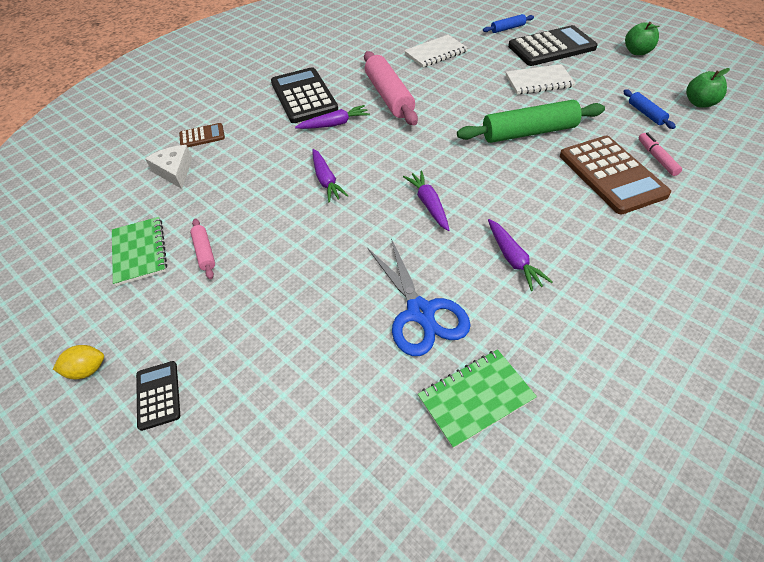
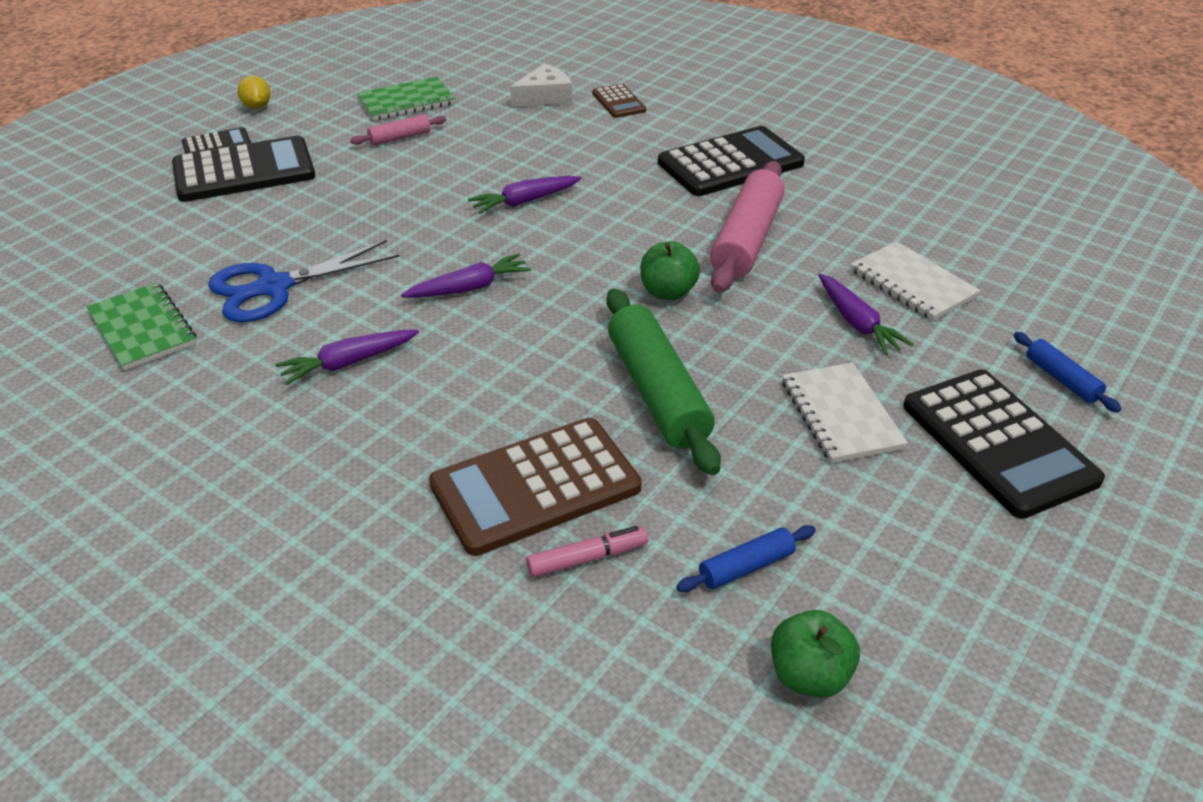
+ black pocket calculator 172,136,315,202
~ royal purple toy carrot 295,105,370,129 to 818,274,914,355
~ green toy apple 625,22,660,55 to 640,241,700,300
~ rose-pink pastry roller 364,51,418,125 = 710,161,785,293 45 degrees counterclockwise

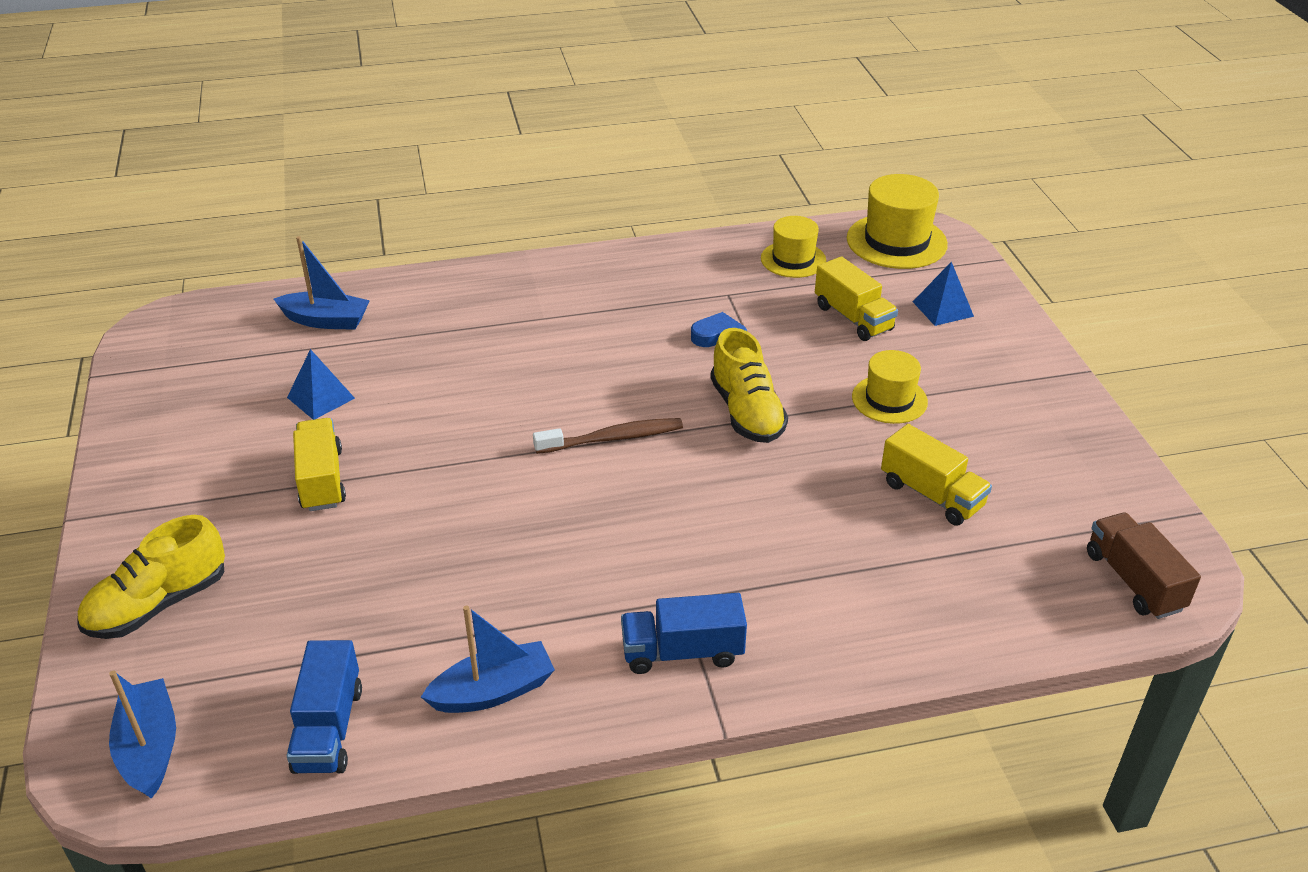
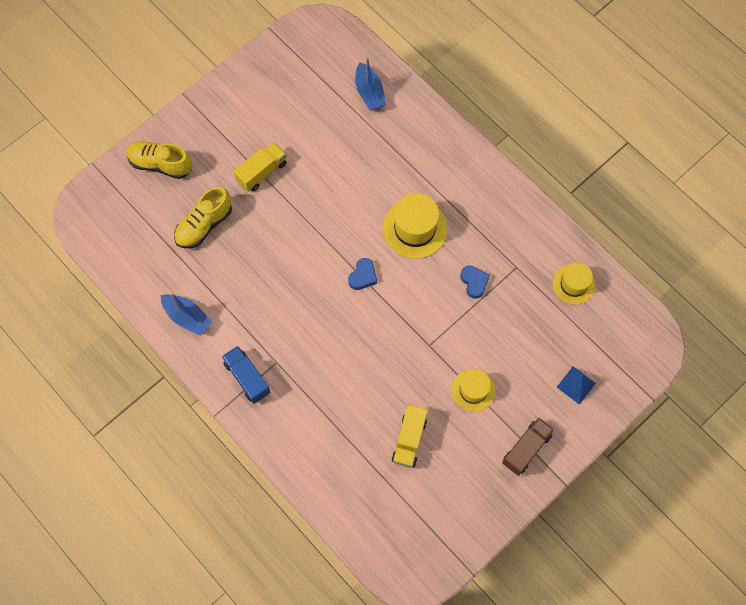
- royal blue boat 109,670,176,799
- royal blue truck 286,640,362,774
- royal blue pyramid 287,349,355,420
- bright yellow truck 815,256,898,341
~ bright yellow shoe 710,328,788,443 to 174,187,232,249
~ bright yellow hat 847,174,948,269 to 383,193,448,259
~ dark brown truck 1087,512,1201,619 to 502,417,554,476
~ dark brown tooth brush 533,418,683,454 to royal blue love heart 348,258,377,290

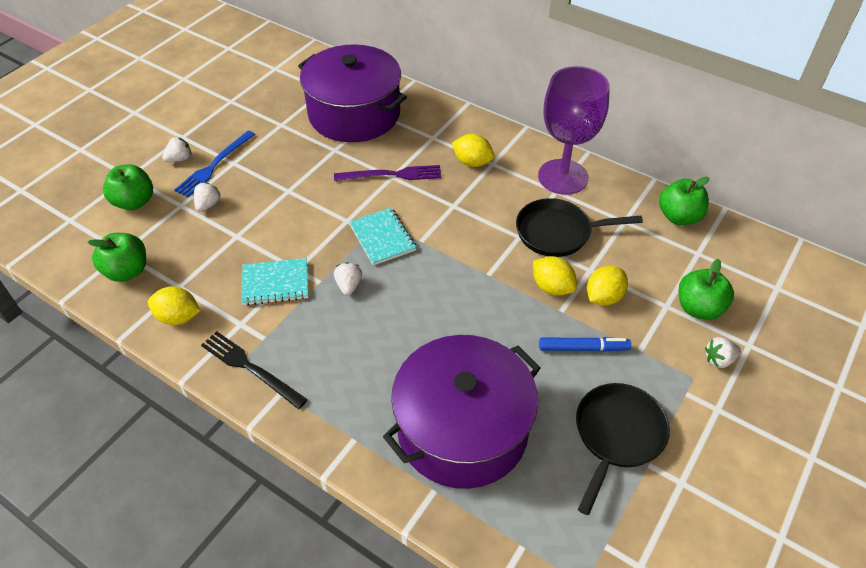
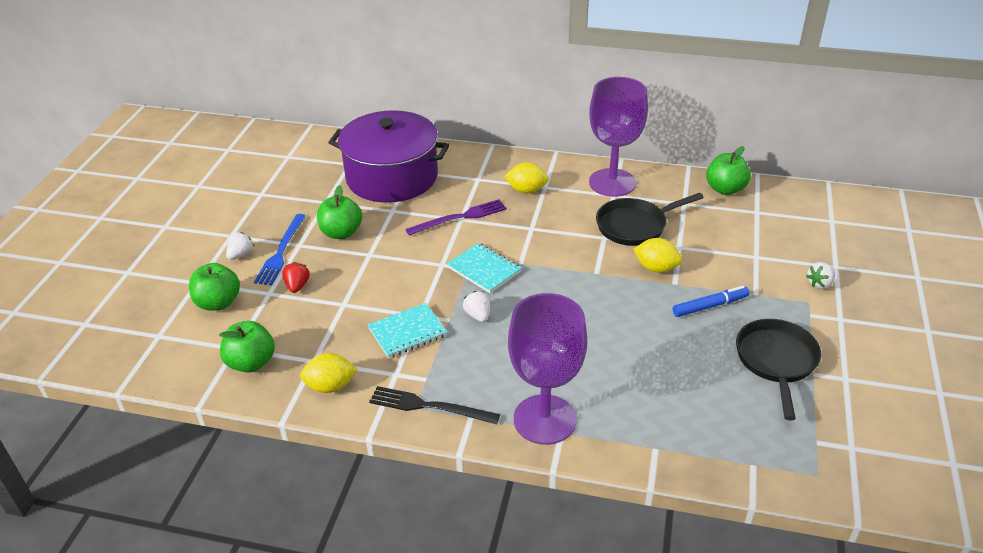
- royal purple pot 383,335,541,489
- bright yellow citrus fruit 587,266,628,306
+ royal purple goblet 508,293,587,445
~ green toy apple 679,259,734,320 to 317,185,362,239
~ white strawberry 194,182,221,212 to crimson strawberry 282,262,310,293

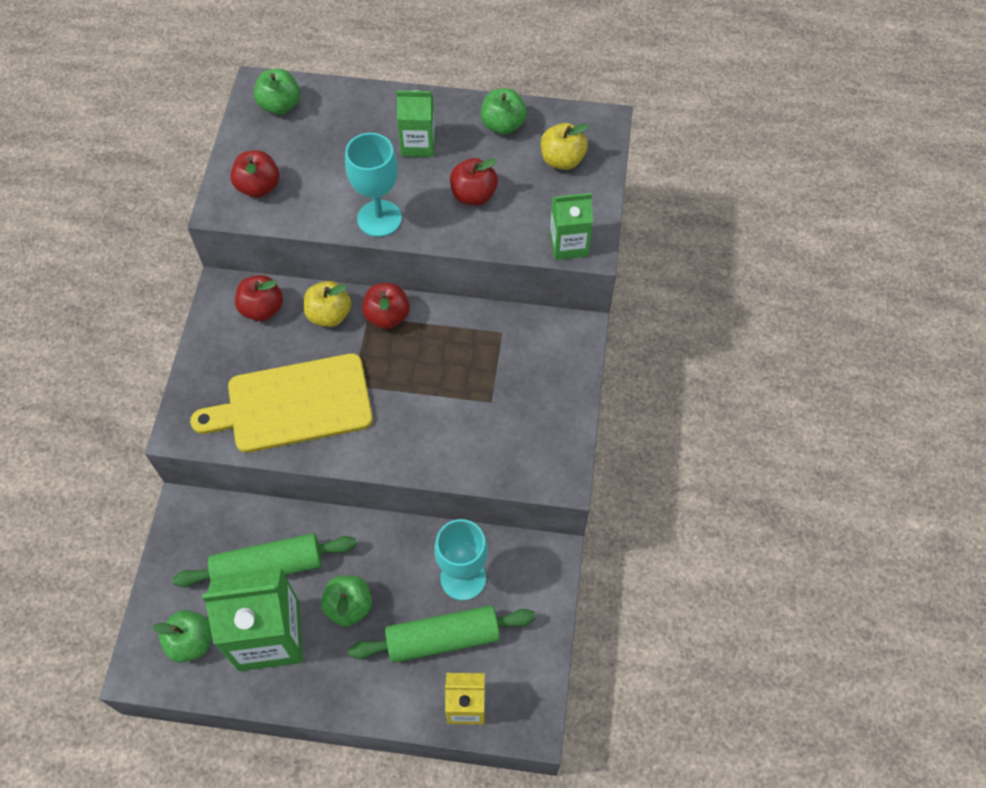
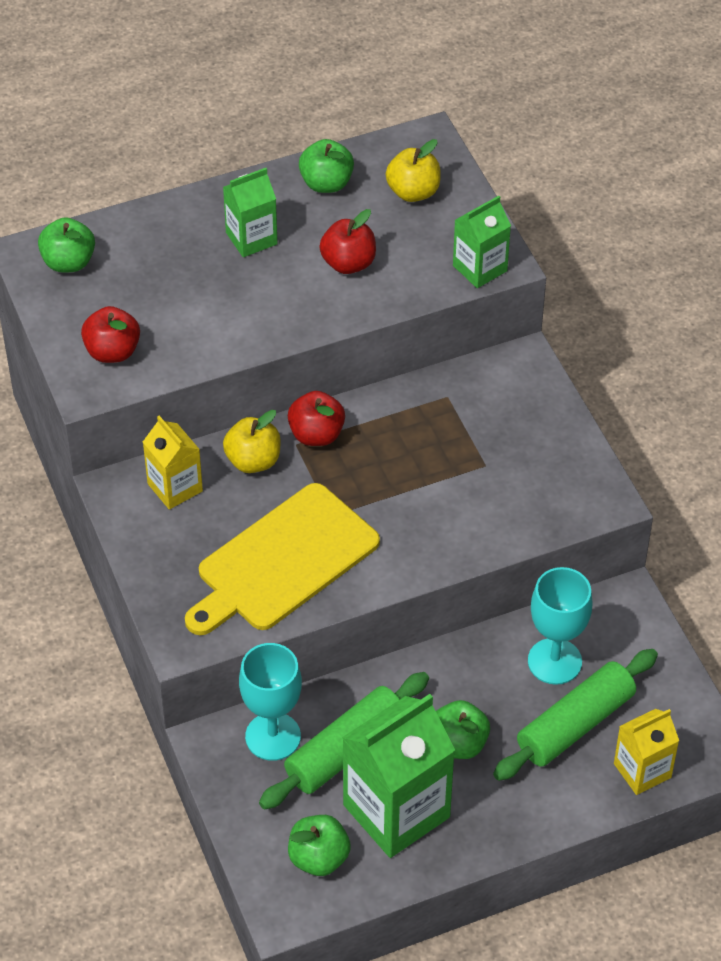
~ turquoise goblet 345,133,402,237 to 239,643,302,761
~ crimson toy apple 235,275,283,321 to bright yellow carton 143,416,203,510

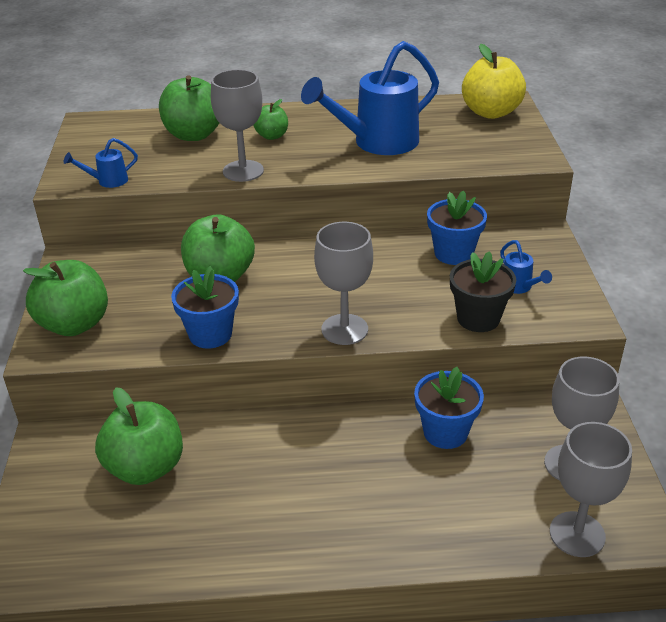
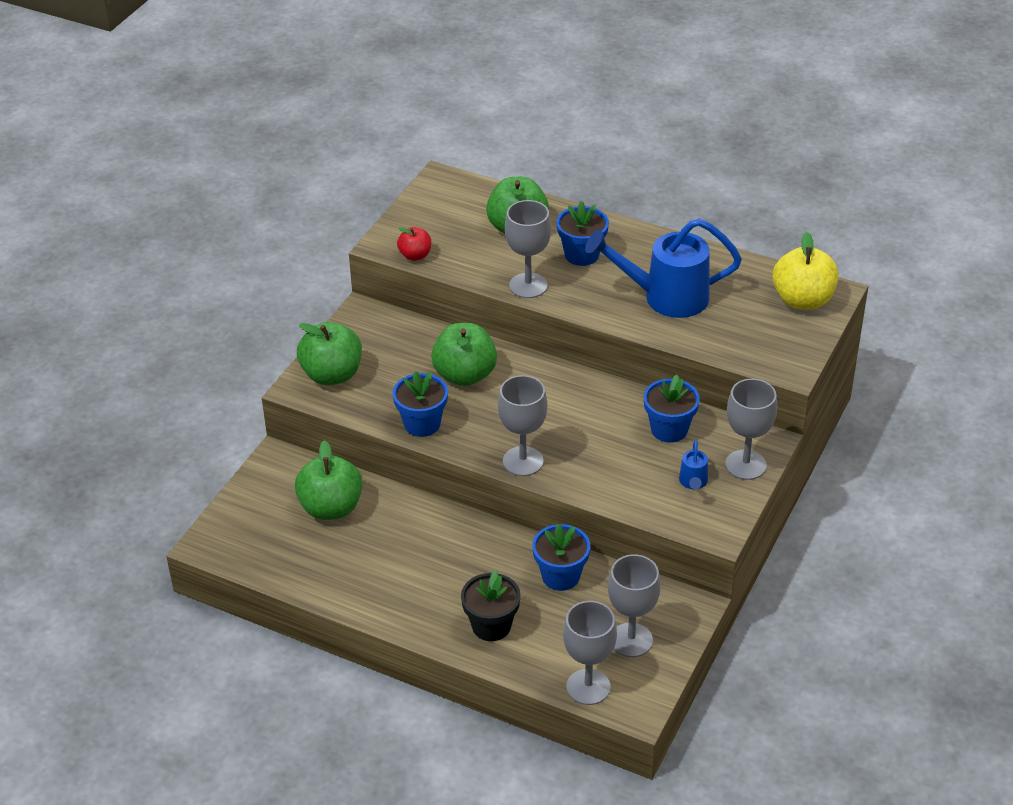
+ ash-grey goblet 725,379,777,480
~ black potted plant 450,251,516,332 to 461,570,521,641
~ royal blue sprinkling can 64,138,138,188 to crimson toy apple 397,227,431,261
~ green toy apple 253,99,288,140 to royal blue potted plant 556,201,609,266

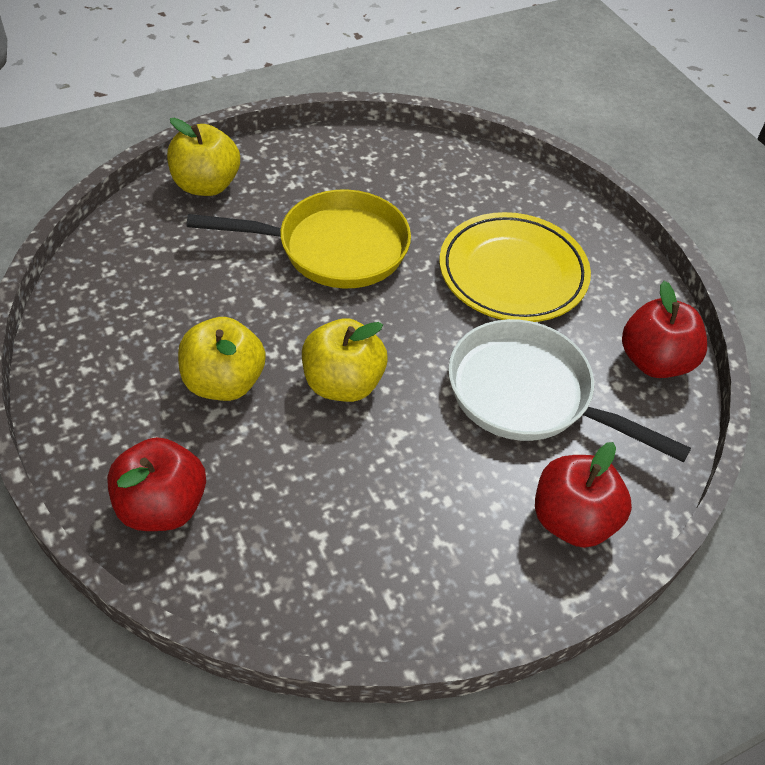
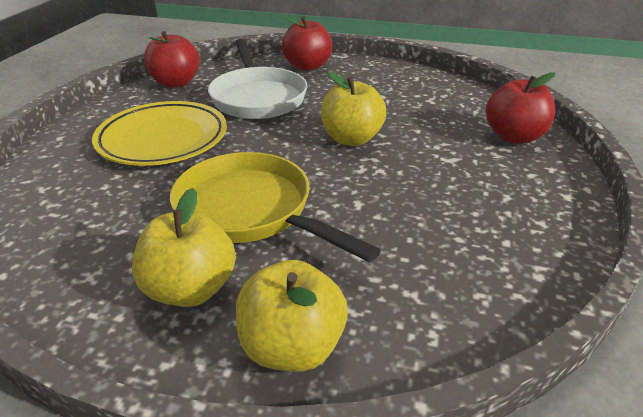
~ bright yellow toy apple 178,317,266,401 to 132,188,236,307

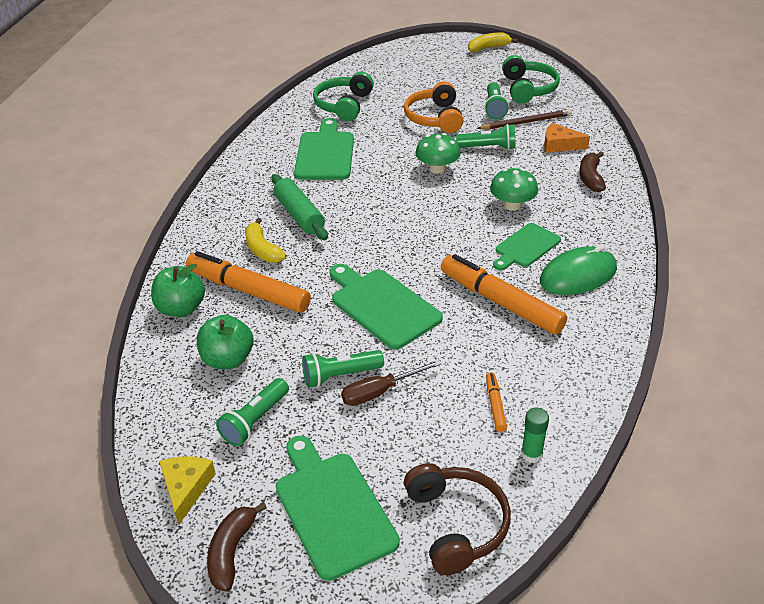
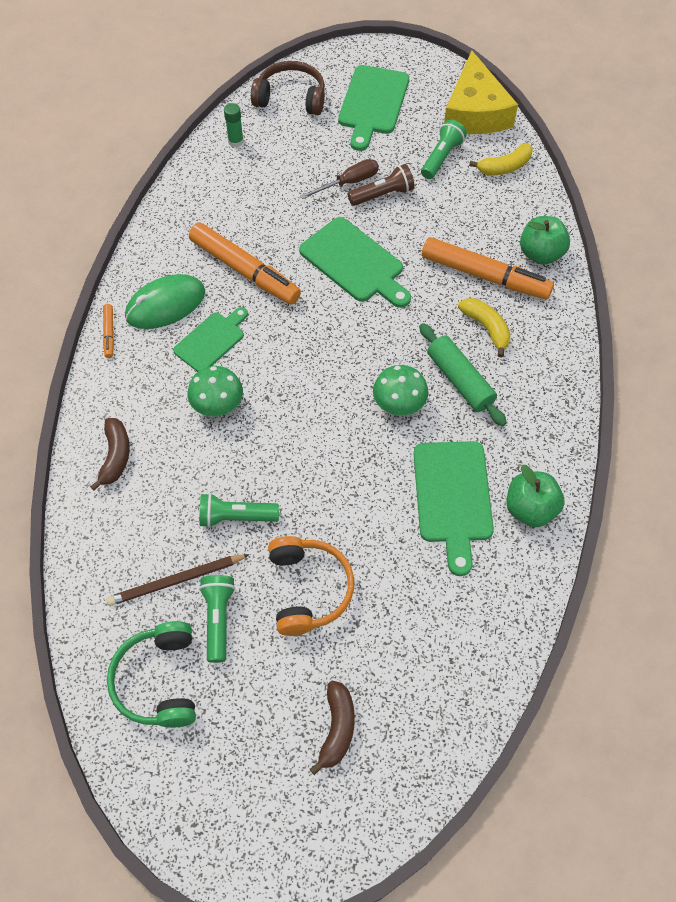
- green headset 313,72,374,121
- orange-coloured cheese wedge 544,123,590,153
~ green toy apple 197,315,253,369 to 506,465,564,527
~ dark brown toy banana 207,502,267,591 to 310,681,355,775
~ green toadstool 415,133,461,174 to 373,365,428,415
~ bright yellow toy banana 468,33,518,52 to 469,143,533,175
~ orange-coloured marker 486,372,507,432 to 103,304,114,358
~ green flashlight 302,350,384,388 to dark brown flashlight 348,164,415,206
~ green bread board 276,436,400,581 = 338,65,409,151 45 degrees clockwise
~ dark brown headset 404,463,511,575 = 251,61,325,115 120 degrees clockwise
~ bright yellow cheese wedge 159,457,216,524 = 444,51,518,134 x1.91

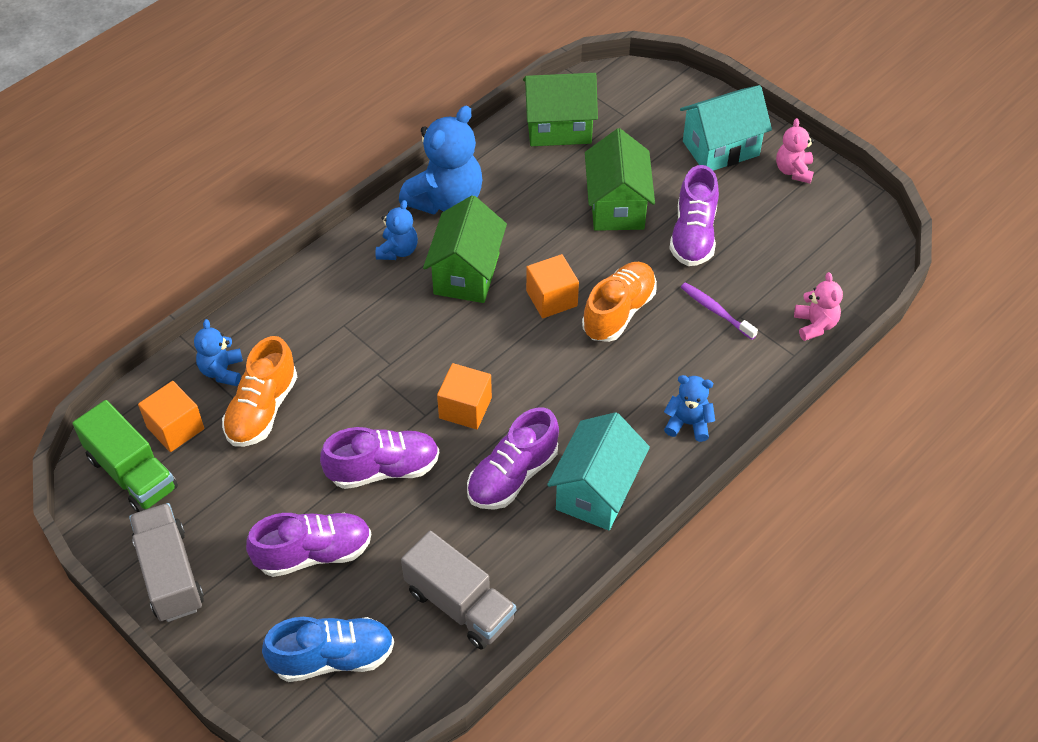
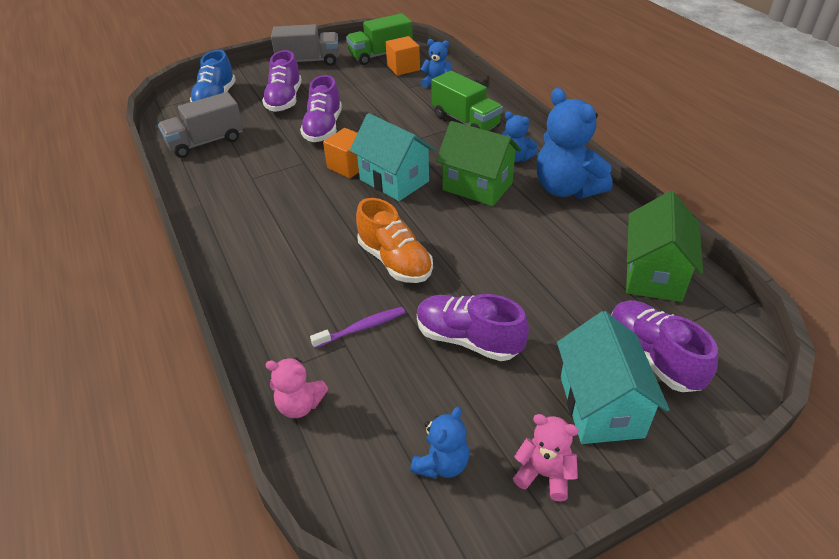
- orange-coloured shoe 222,336,297,447
- orange-coloured solid cube 526,254,579,318
- green cottage 585,128,655,231
+ green truck 431,71,503,131
~ royal purple shoe 467,407,559,510 to 612,300,718,392
~ turquoise cottage 547,412,650,530 to 349,113,435,201
~ royal blue teddy 664,375,715,442 to 410,407,470,479

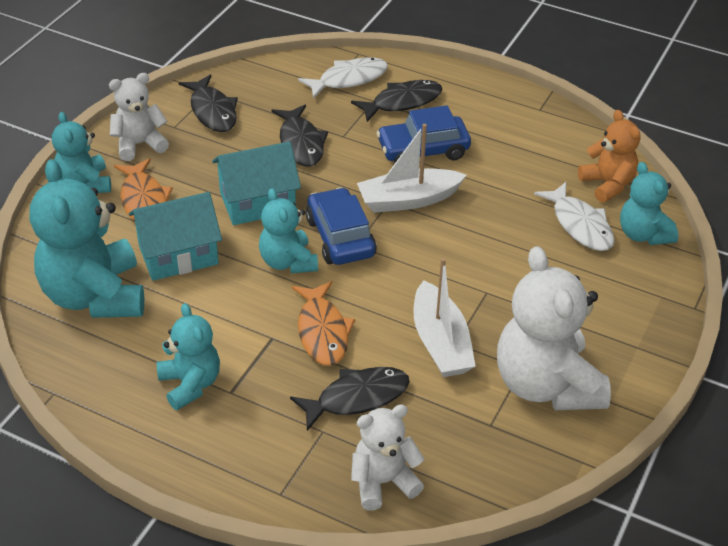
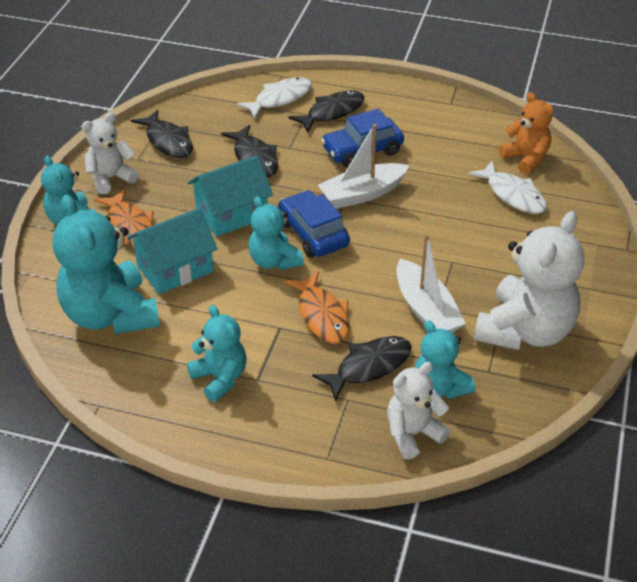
~ turquoise teddy 620,162,678,245 to 415,320,475,399
~ white teddy 497,246,611,410 = 474,211,584,350 120 degrees counterclockwise

